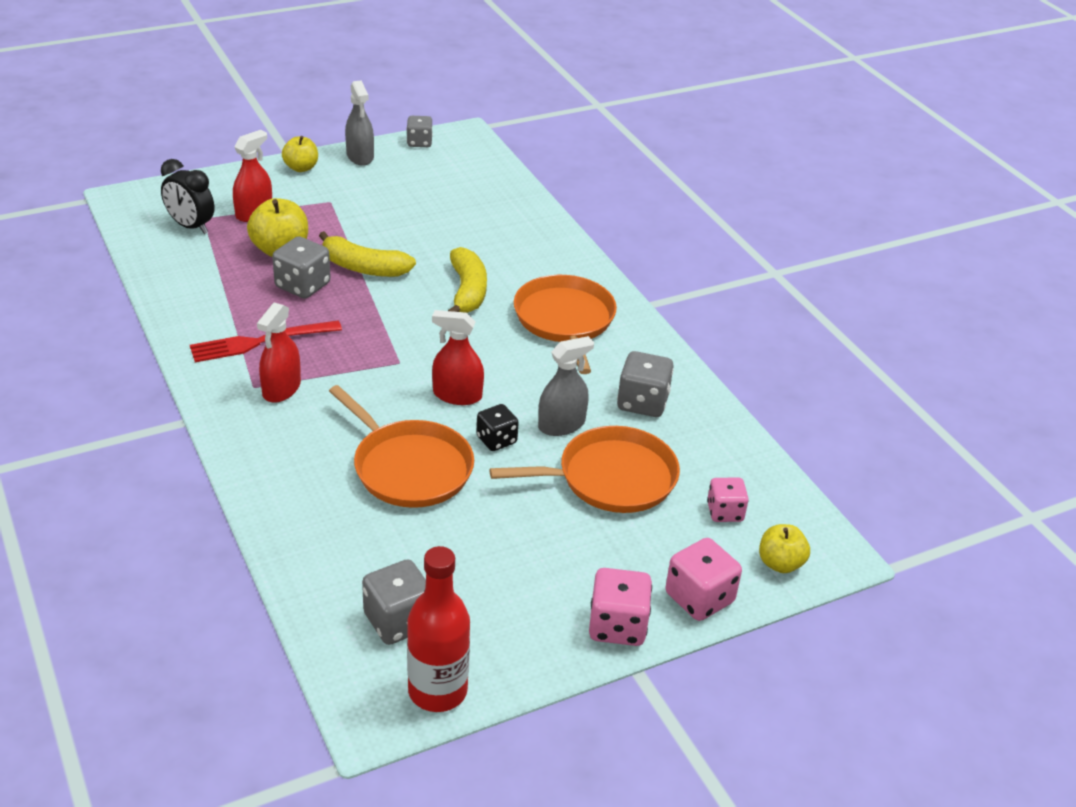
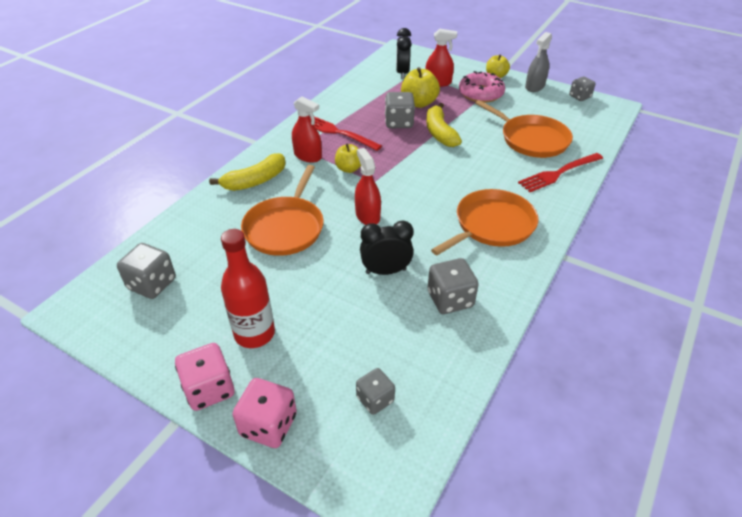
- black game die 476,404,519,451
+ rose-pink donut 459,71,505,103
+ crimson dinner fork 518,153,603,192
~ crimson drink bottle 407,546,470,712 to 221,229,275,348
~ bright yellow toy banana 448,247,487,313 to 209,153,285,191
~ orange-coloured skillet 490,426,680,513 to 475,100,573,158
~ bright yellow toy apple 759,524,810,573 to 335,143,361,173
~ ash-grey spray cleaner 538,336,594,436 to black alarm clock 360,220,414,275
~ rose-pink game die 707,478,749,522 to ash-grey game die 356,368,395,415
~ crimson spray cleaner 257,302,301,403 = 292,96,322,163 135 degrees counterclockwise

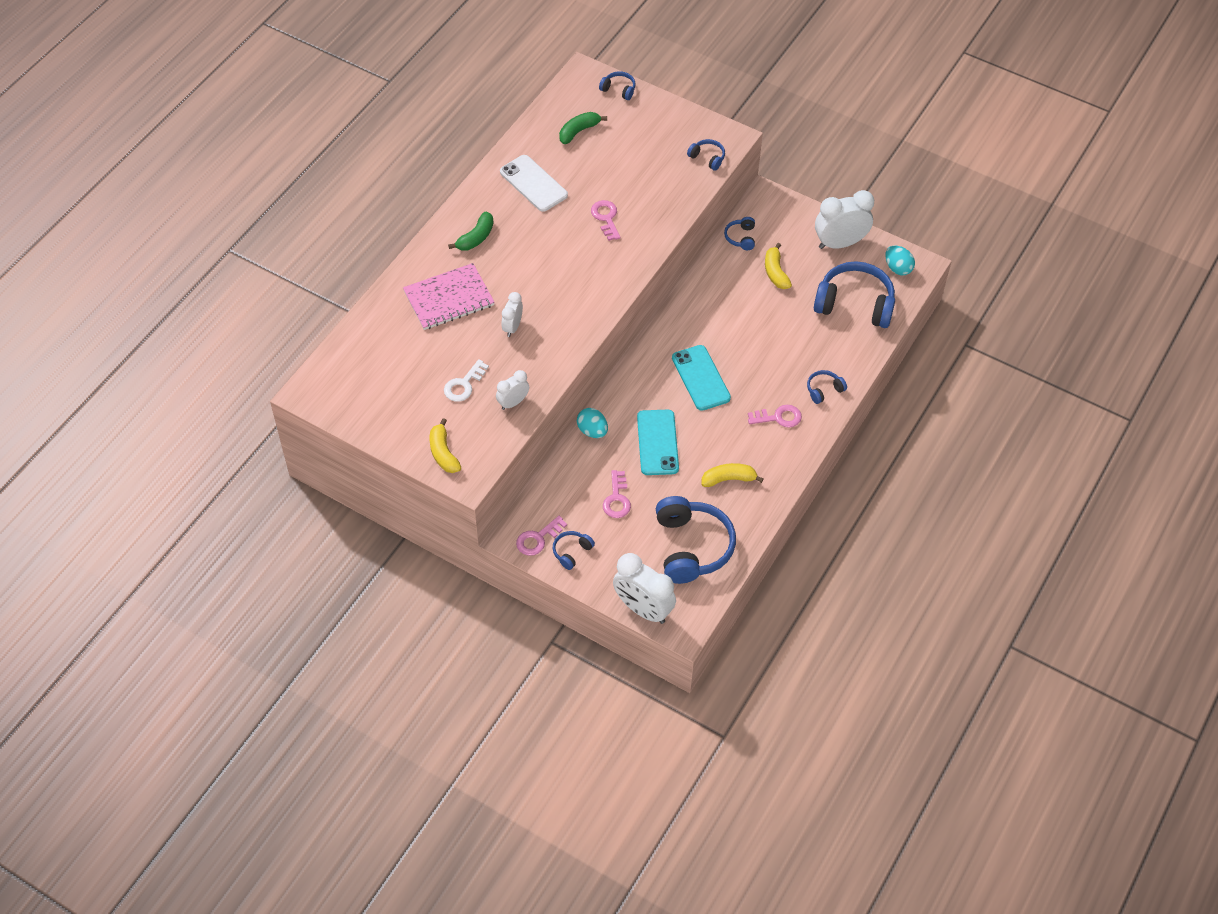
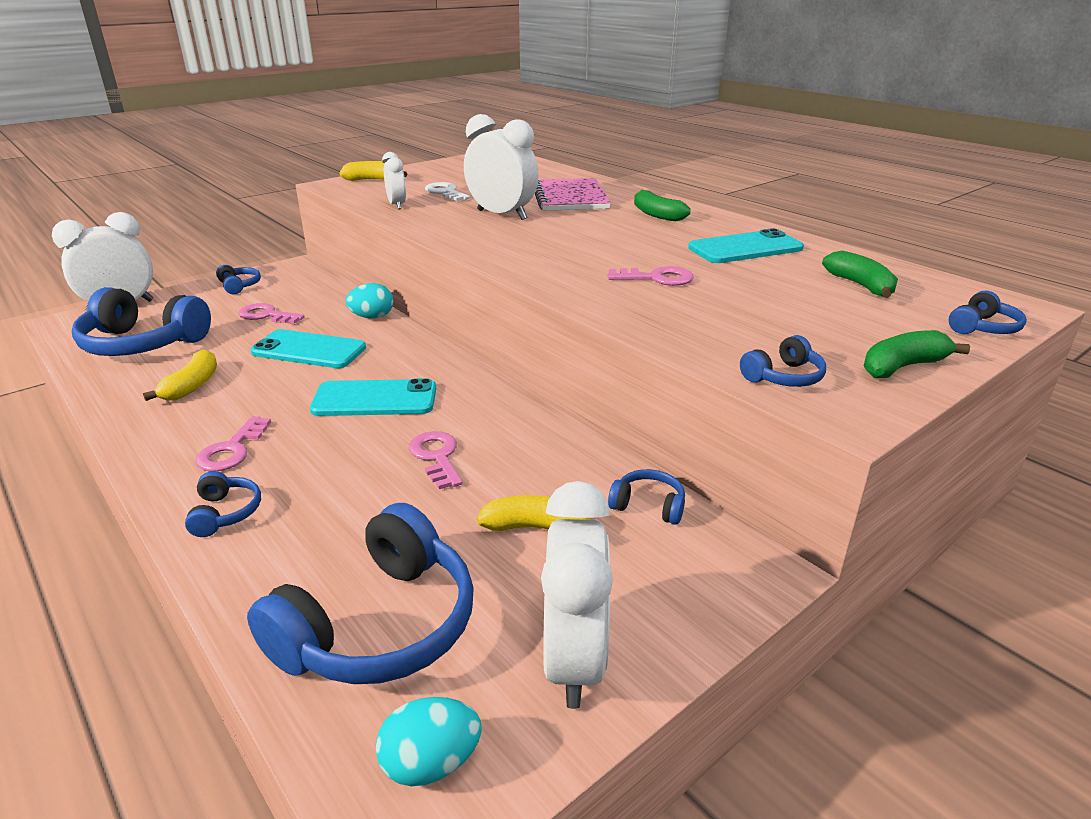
+ green toy banana 864,330,970,378
~ rose-pink latchkey 516,516,567,556 to 409,431,462,489
~ white smartphone 500,155,568,212 to turquoise smartphone 688,229,804,263
~ white alarm clock 501,292,523,337 = 464,114,539,220 x1.81

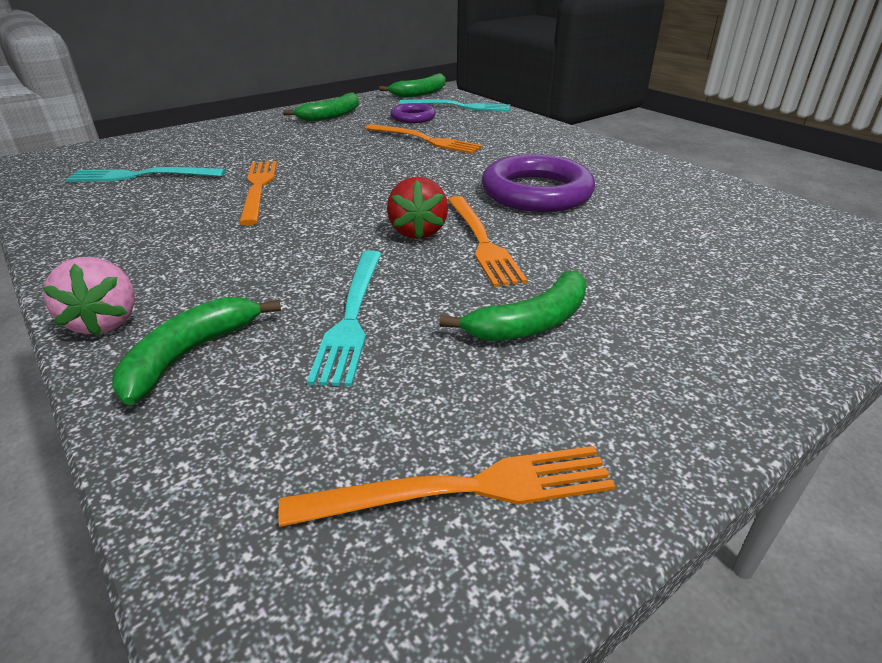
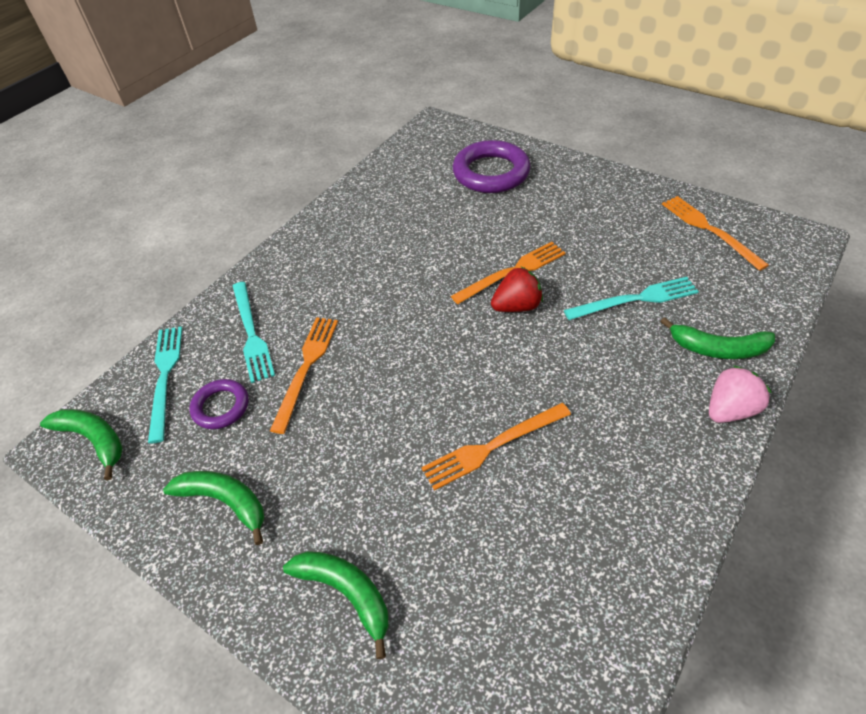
~ turquoise dinner fork 66,167,226,182 to 233,282,275,383
~ green toy banana 439,271,587,341 to 283,551,389,659
~ royal purple ring 482,154,595,212 to 453,140,531,193

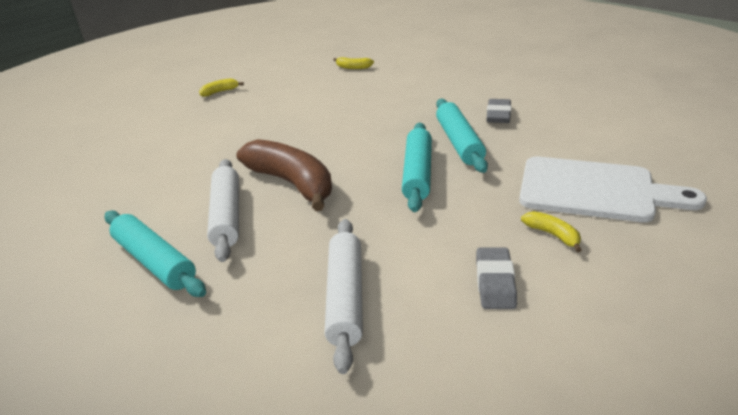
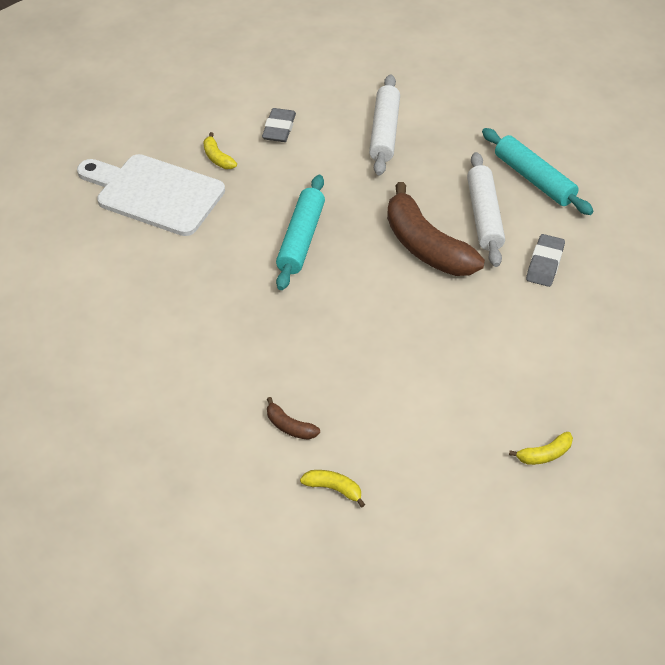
- turquoise pastry roller 436,99,488,173
+ dark brown toy banana 267,397,320,440
~ ash-grey gum eraser 487,99,512,123 to 526,234,565,287

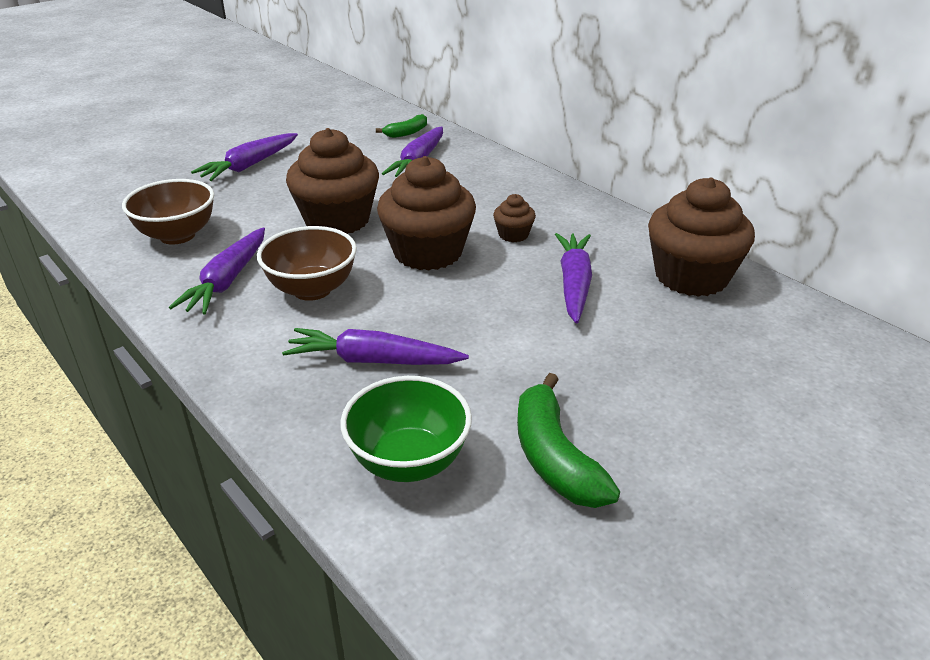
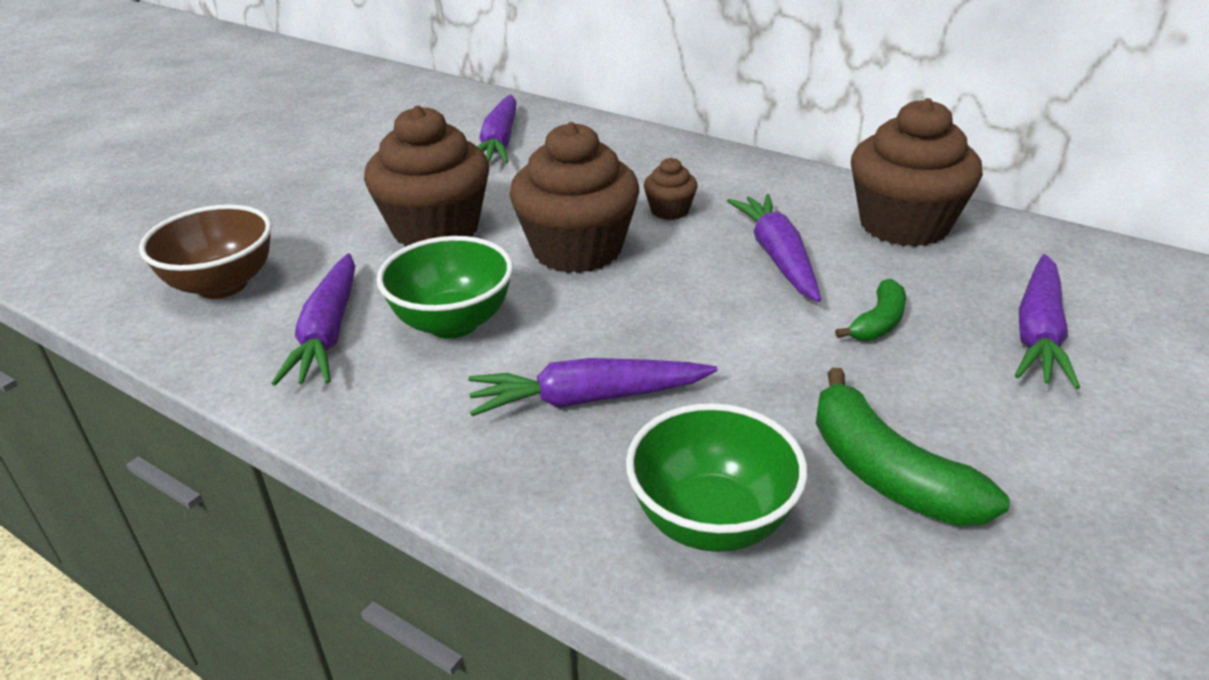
~ royal purple toy carrot 191,133,298,181 to 1015,254,1080,389
~ green toy banana 376,114,427,138 to 835,279,906,341
~ dark brown deep dish 257,226,357,301 to green deep dish 377,236,513,339

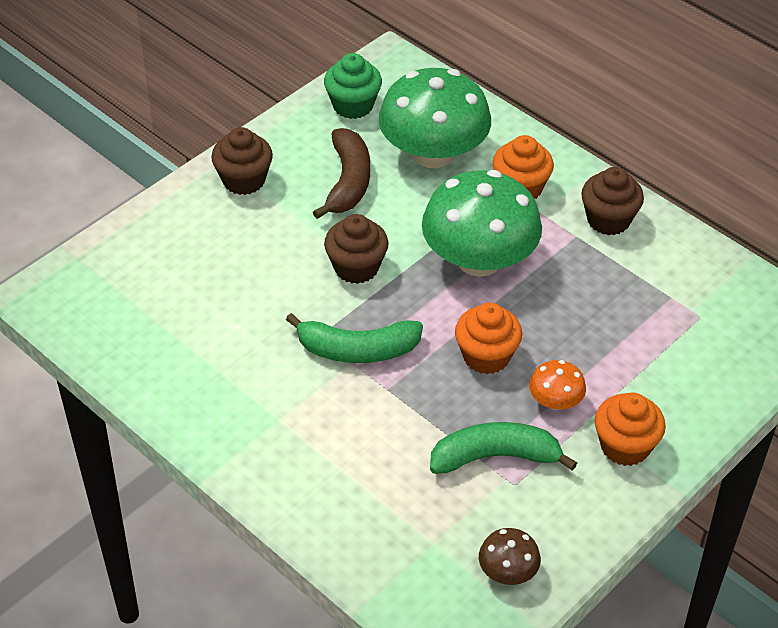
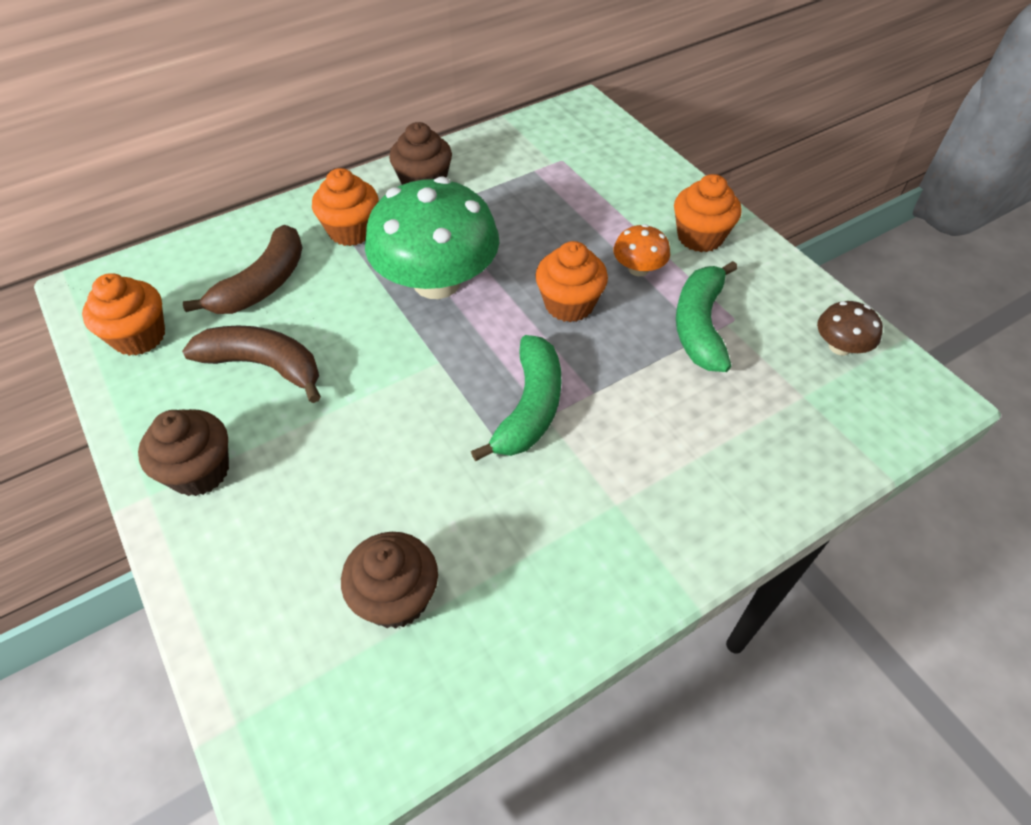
~ dark brown fairy cake 324,214,389,284 to 341,532,438,629
~ green toadstool 379,68,491,168 to dark brown toy banana 183,225,303,314
~ green fairy cake 324,53,382,119 to orange-coloured fairy cake 82,273,165,356

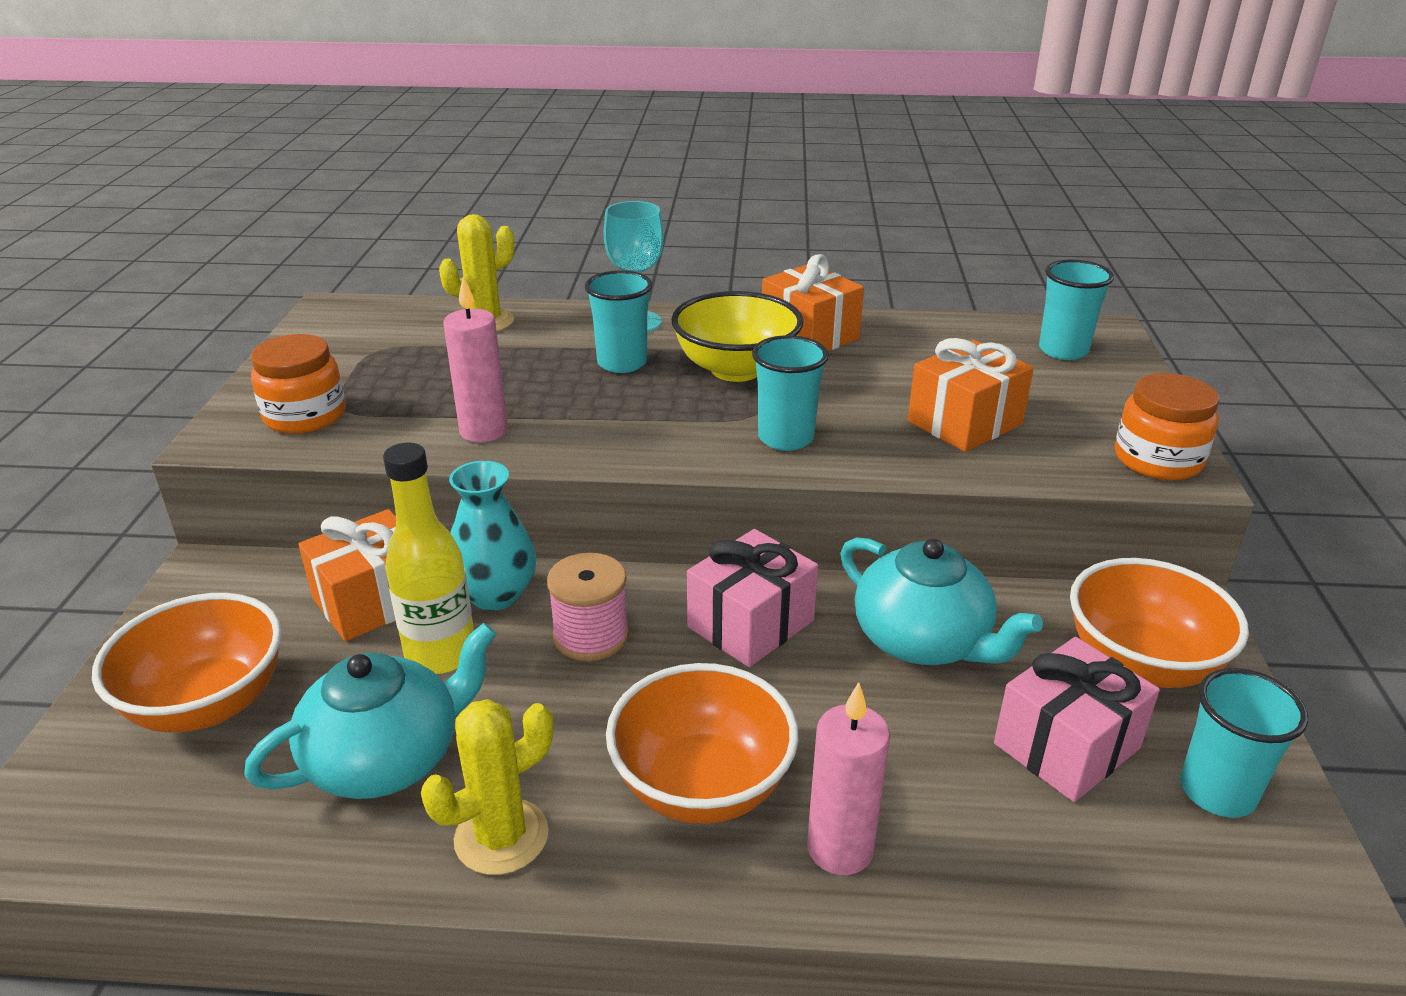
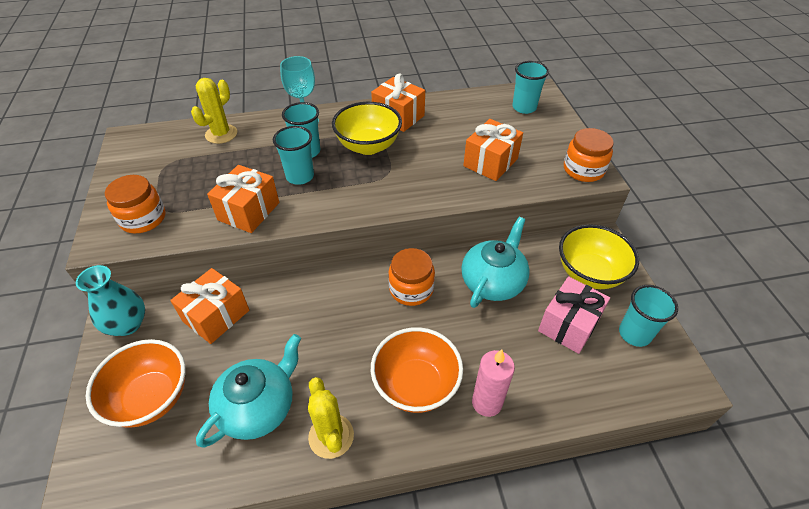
- bright yellow drink bottle 383,443,474,674
- rose-pink bobbin 547,553,629,661
~ turquoise vase 449,461,536,611 to 76,265,145,336
~ turquoise cup 752,335,829,451 to 273,126,314,185
~ rose-pink wax candle 443,276,508,443 to orange-coloured gift 207,165,279,233
~ rose-pink gift 687,529,818,667 to orange-coloured preserve jar 388,248,435,306
~ orange-coloured deep dish 1070,558,1249,688 to bright yellow deep dish 559,224,639,289
~ bright yellow prickly plant 421,699,553,875 = 308,377,354,459 60 degrees counterclockwise
~ turquoise china teapot 841,537,1043,665 = 461,217,530,308 90 degrees counterclockwise

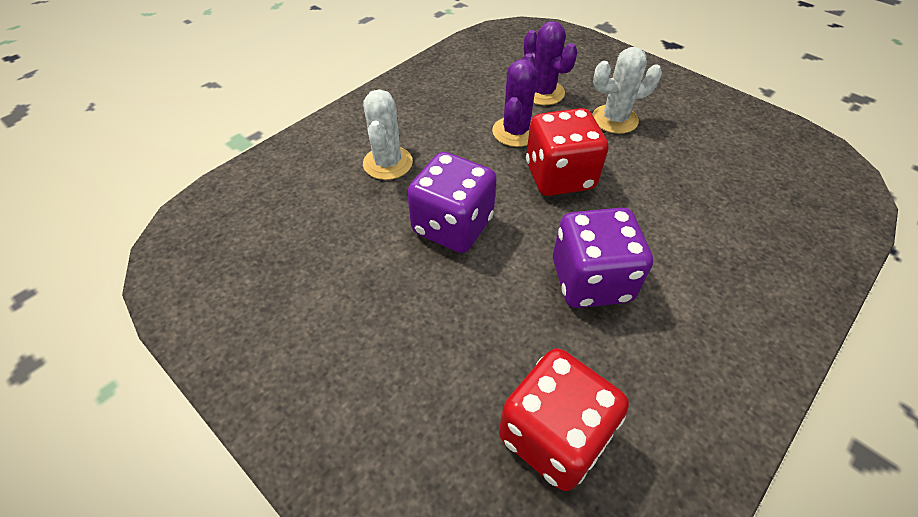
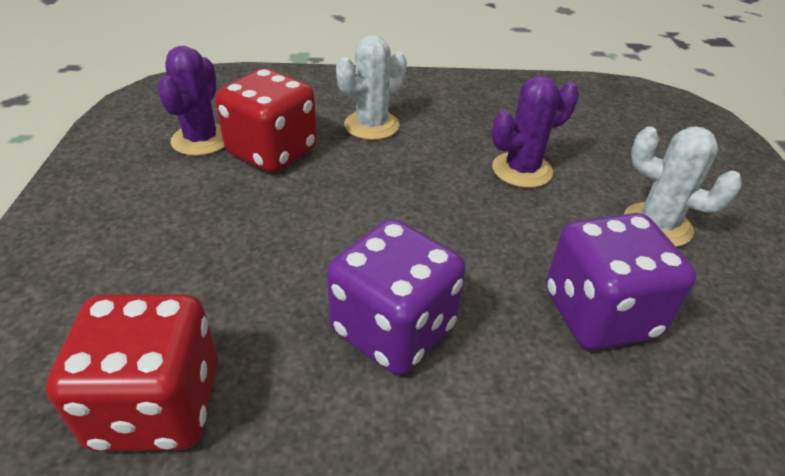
~ royal purple game die 407,152,497,253 to 546,213,696,350
~ royal purple prickly plant 524,21,578,105 to 157,46,224,156
~ crimson game die 526,108,608,196 to 215,68,317,173

